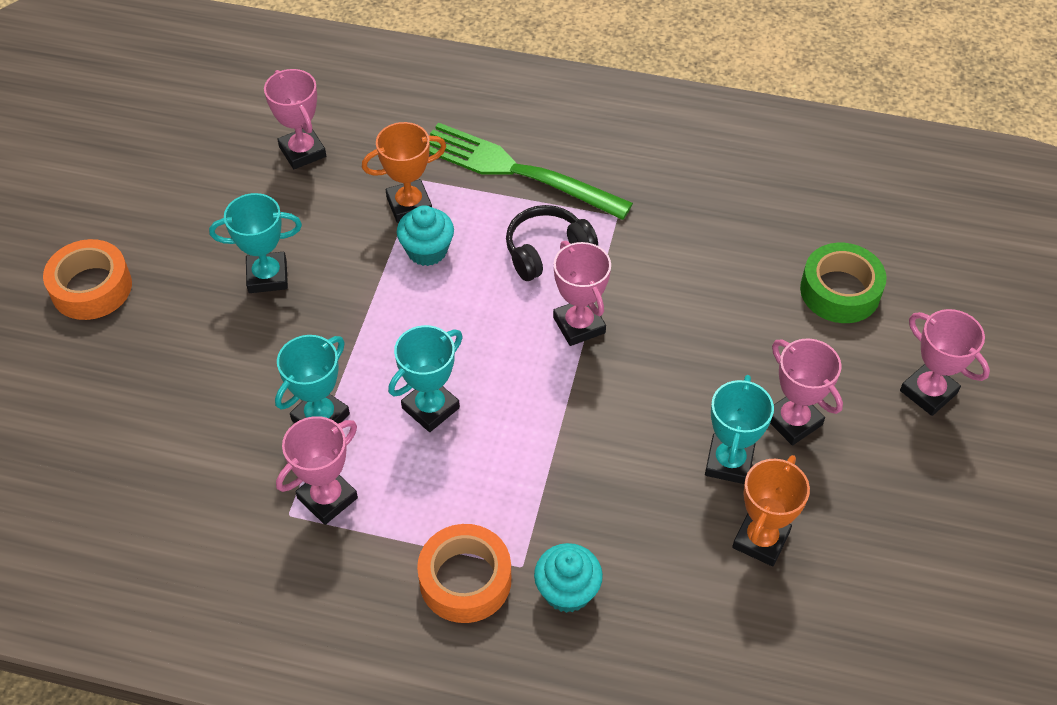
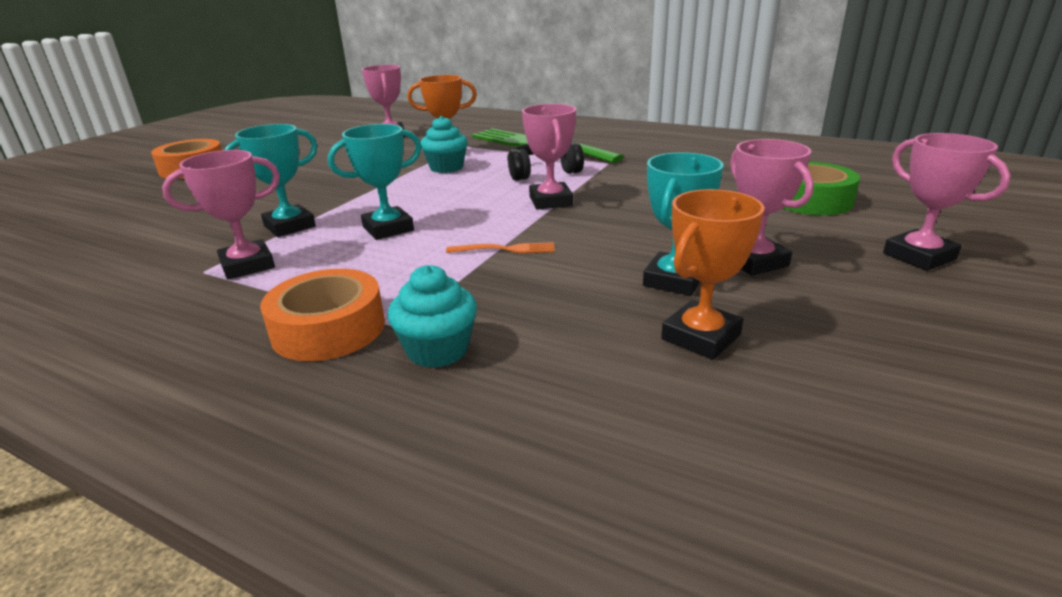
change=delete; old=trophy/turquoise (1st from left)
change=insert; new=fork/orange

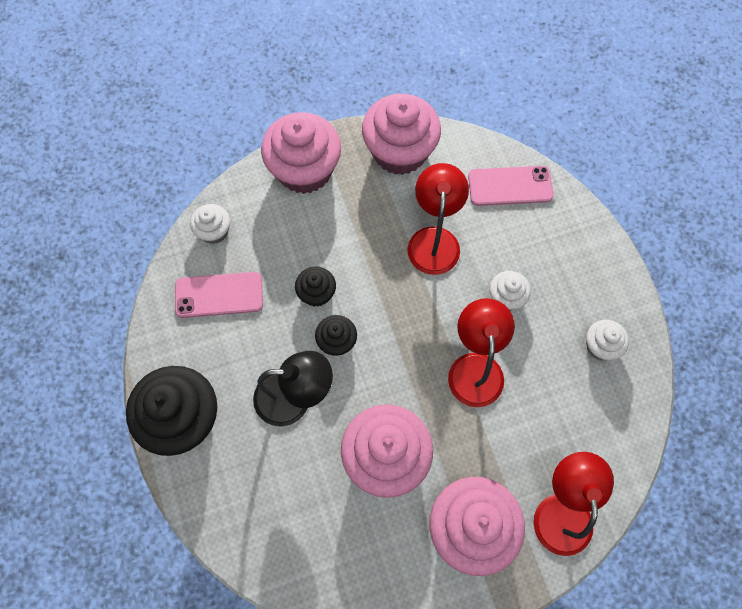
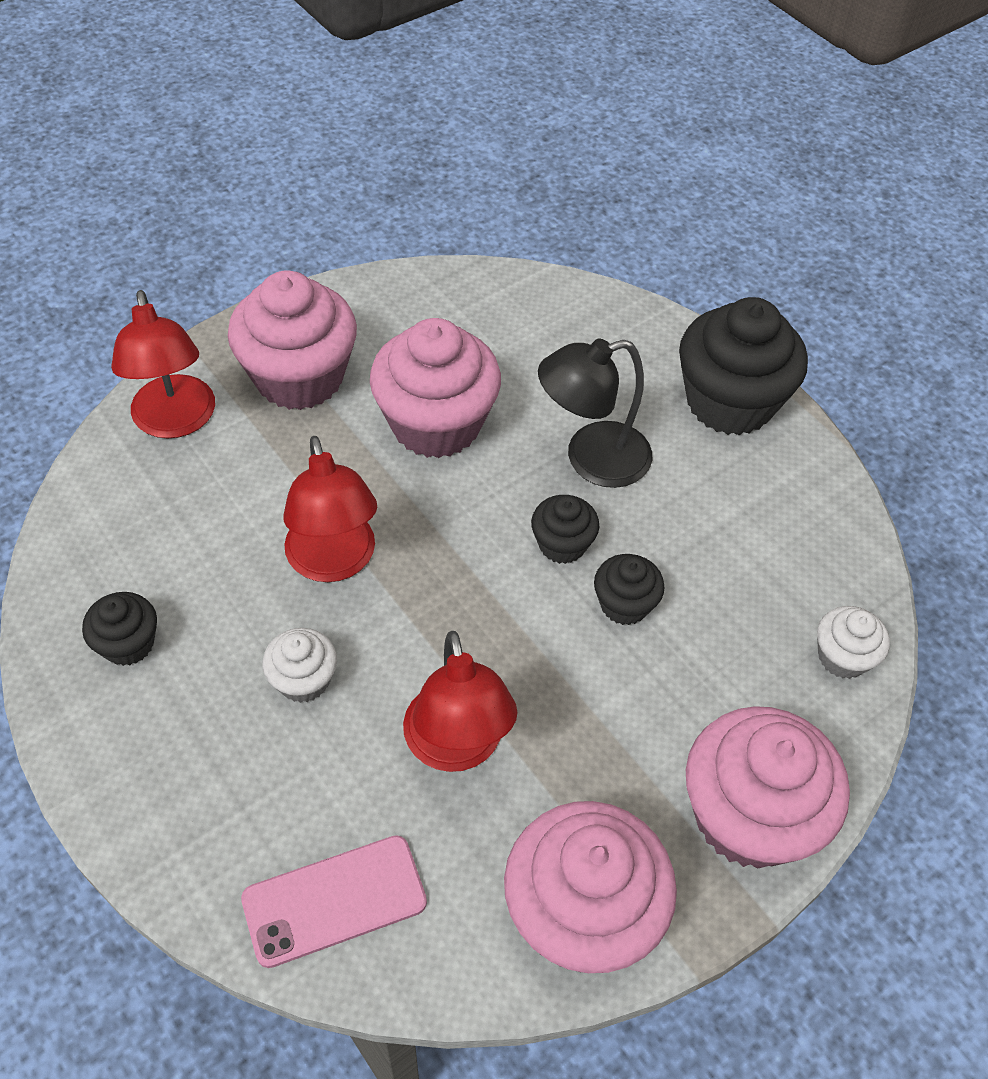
change=delete; old=phone/pink (1st from left)
change=recolor; old=cupcake/white (3rd from left); new=cupcake/black (1st from left)

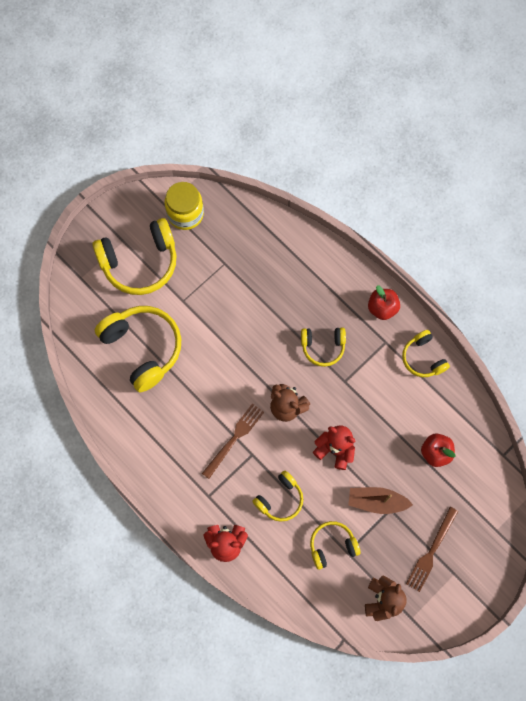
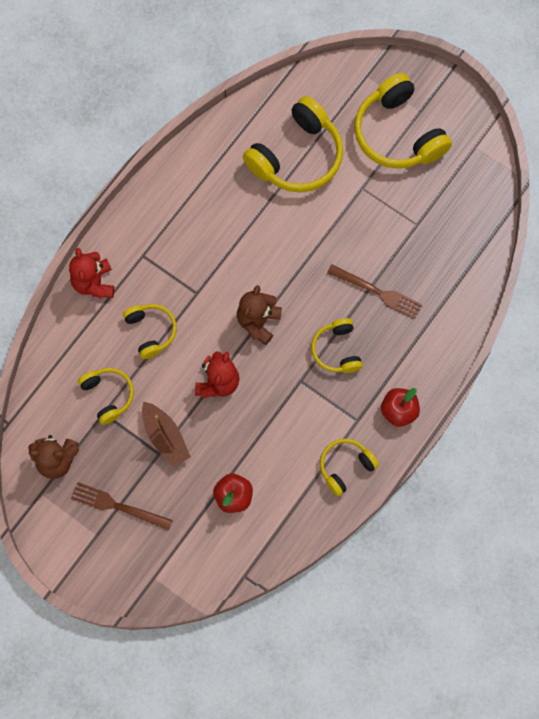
change=delete; old=jar/yellow
change=move; old=fork/brown (1st from left in the first image); new=fork/brown (2nd from left)
change=rotate; old=headphones/yellow (3rd from left in the first image); degrees=-150
change=rotate; old=boat/brown; degrees=150

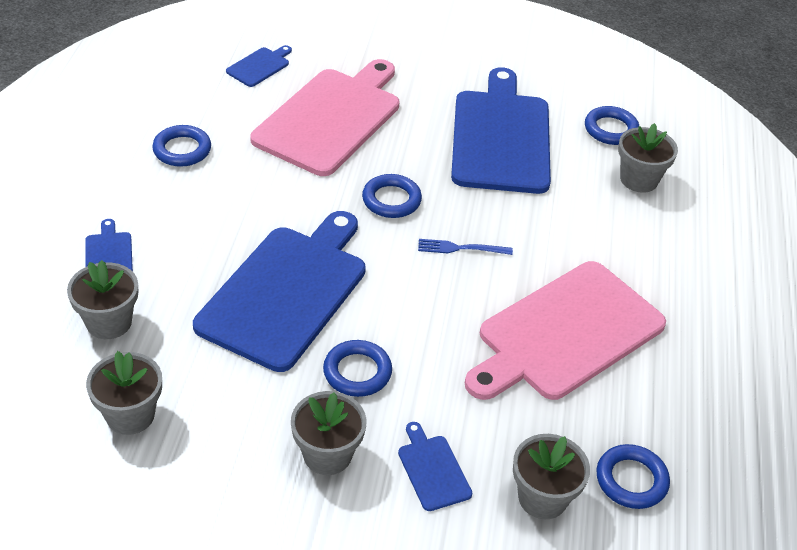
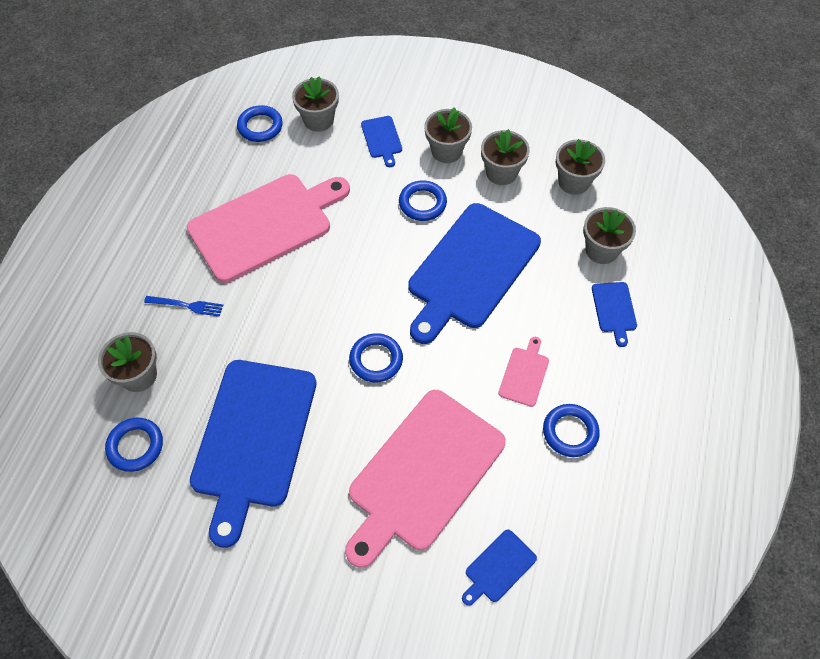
change=insert; new=flower pot/grey (4th from left)
change=insert; new=cutting board/pink (3rd from left)
change=move; old=fork/blue

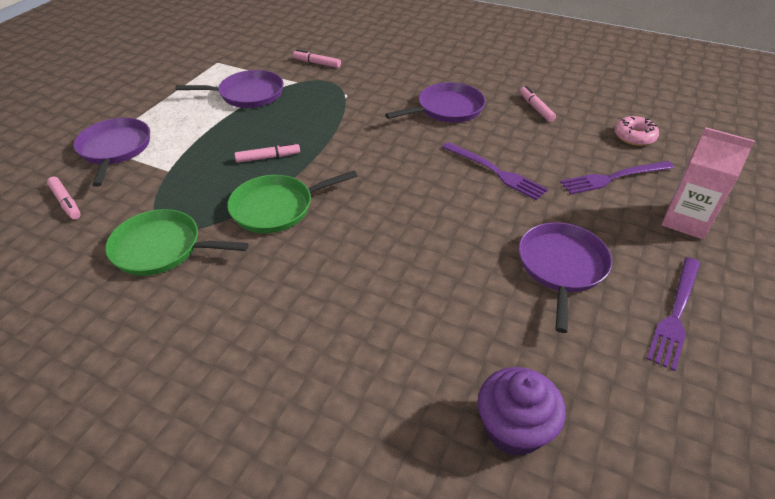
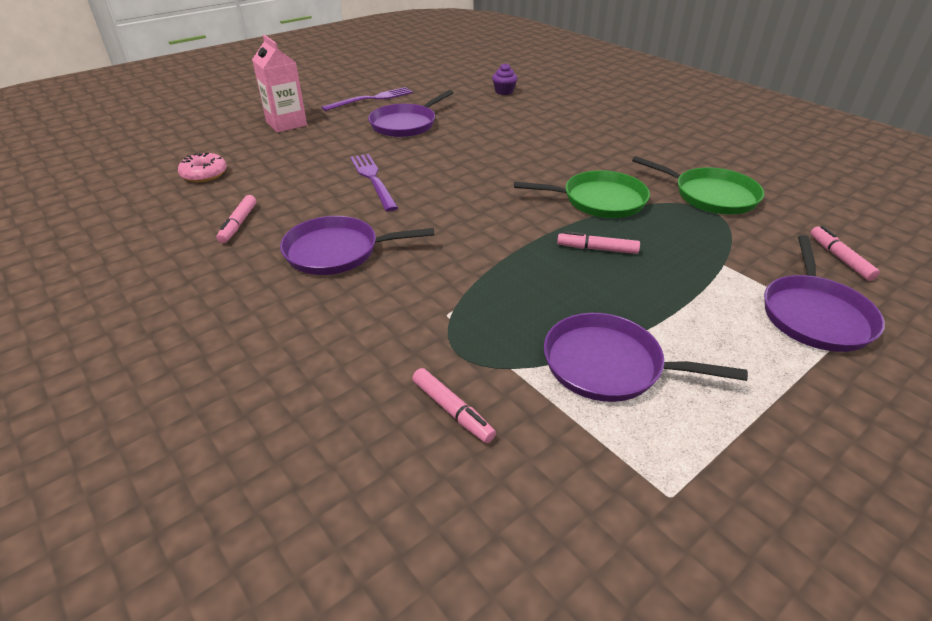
change=delete; old=fork/purple (2nd from left)
change=resize; old=cupcake/purple; factor=0.6

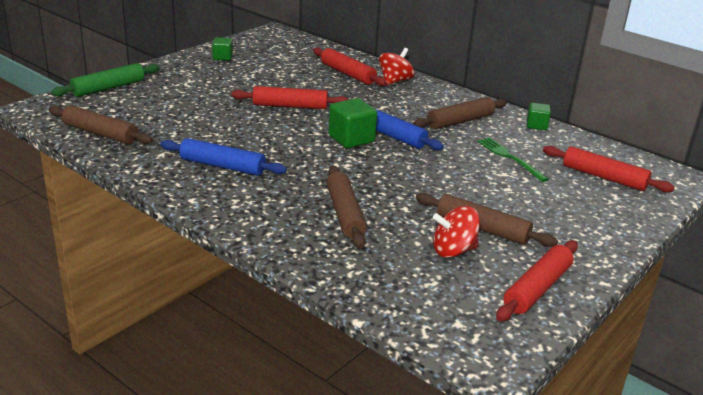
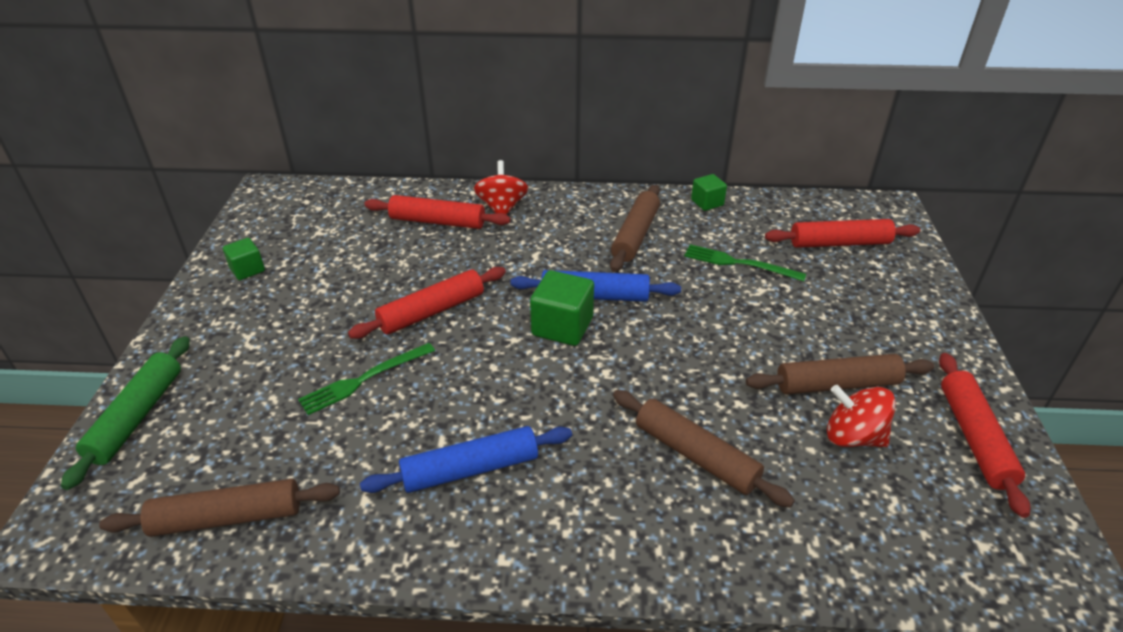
change=insert; new=fork/green (1st from left)
change=rotate; old=spinning top/red (2nd from left); degrees=75

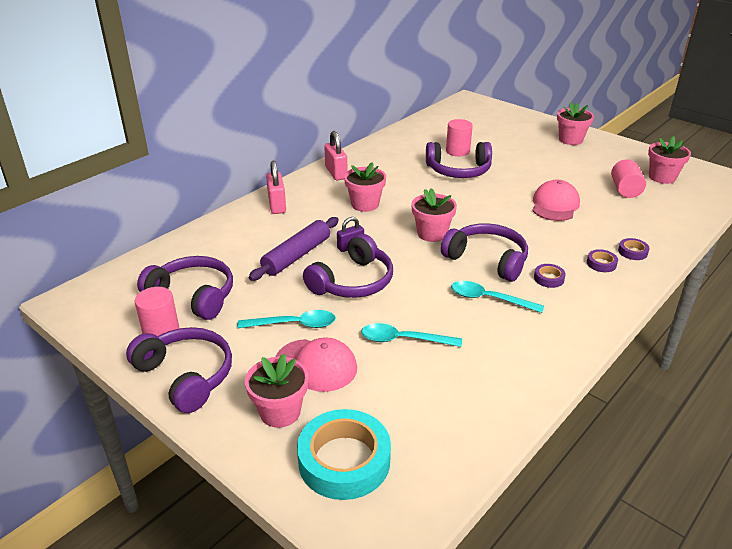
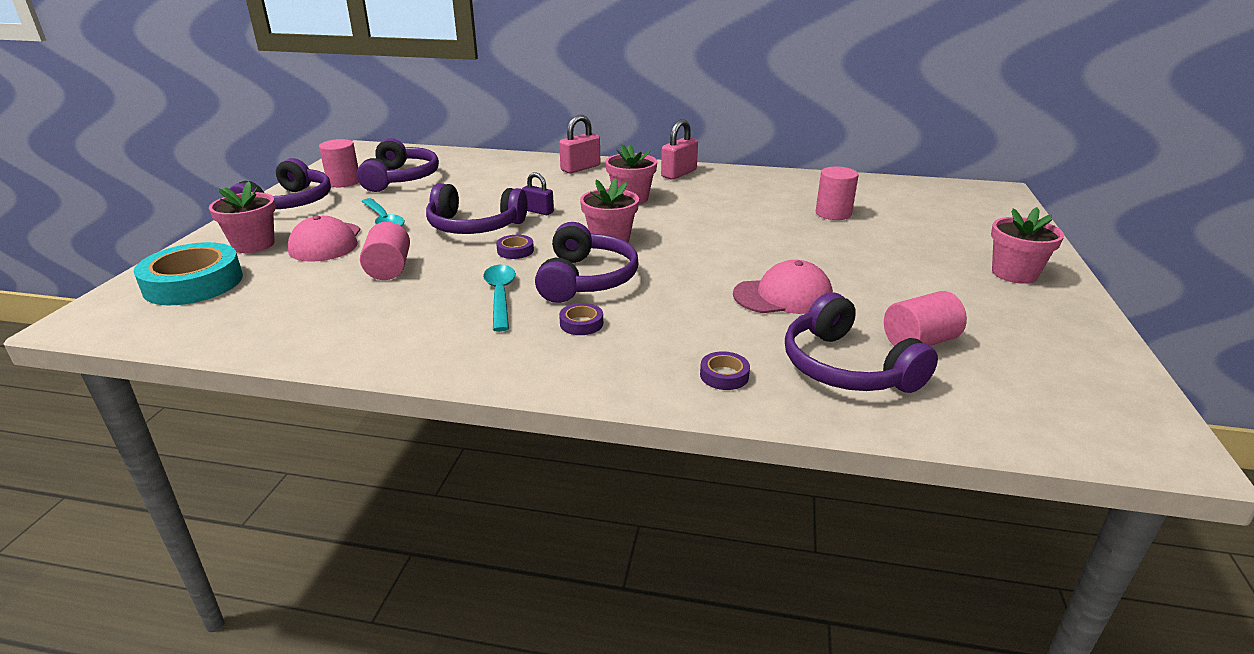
change=delete; old=rolling pin/purple
change=delete; old=flower pot/pink (5th from left)
change=move; old=headphones/purple (4th from left in the first image); new=headphones/purple (5th from left)
change=move; old=tape/purple (2nd from left in the first image); new=tape/purple (1st from left)
change=replace; old=spoon/turquoise (2nd from left); new=cylinder/pink (2nd from left)

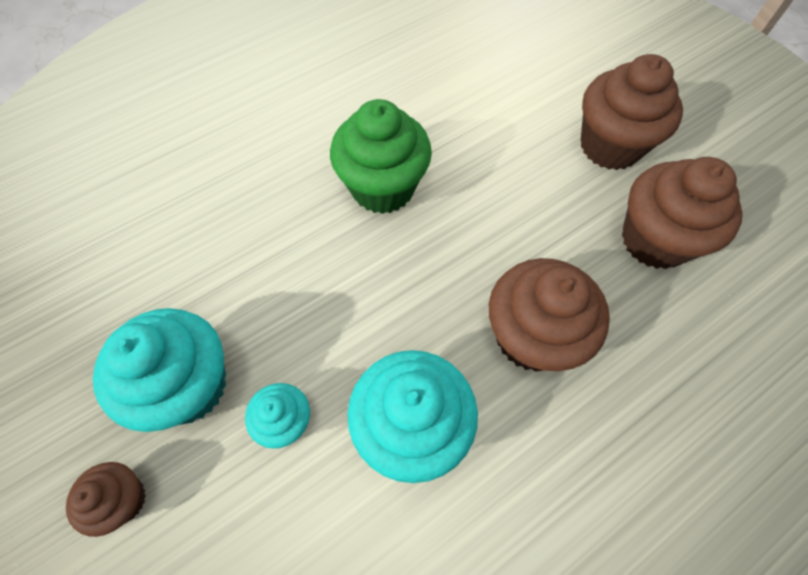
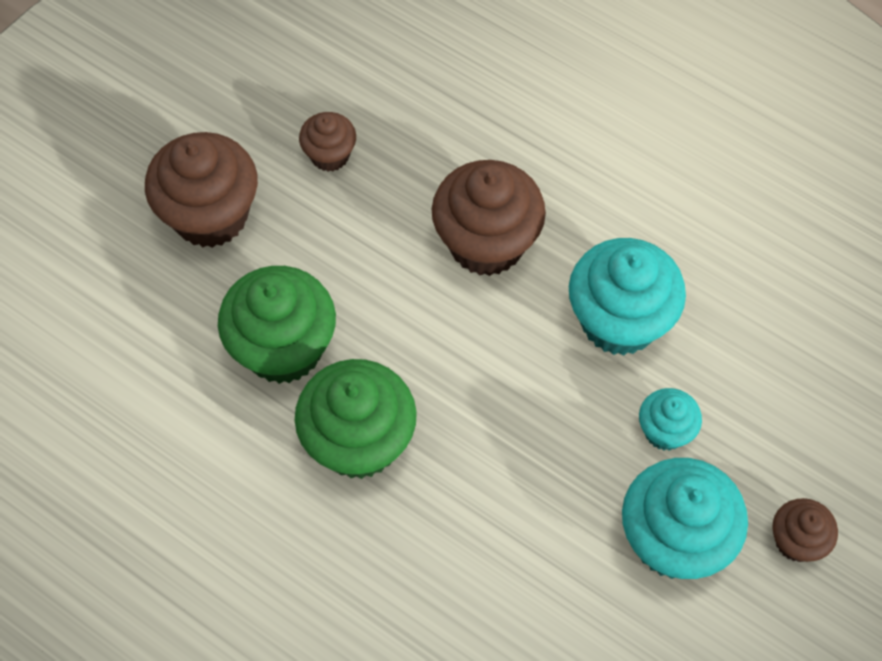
change=insert; new=cupcake/green (1st from left)
change=resize; old=cupcake/brown (4th from left in the first image); factor=0.53

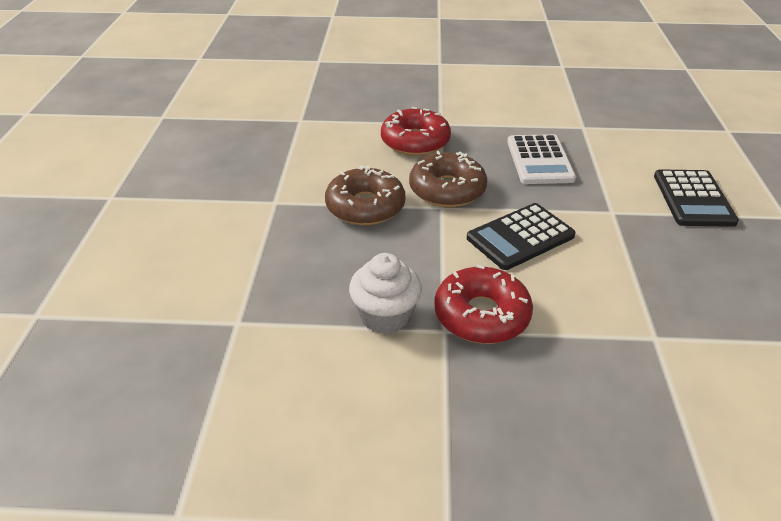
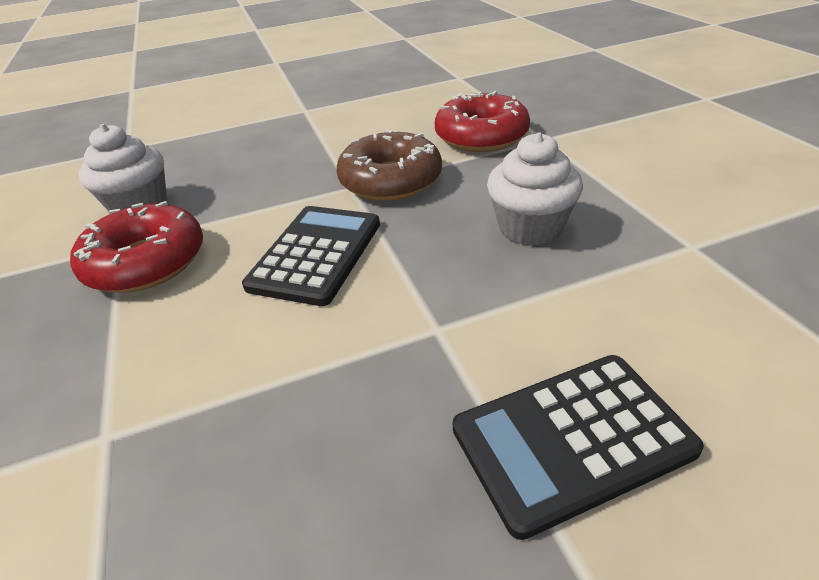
change=delete; old=donut/brown (1st from left)
change=replace; old=calculator/white; new=cupcake/white (2nd from left)
change=rotate; old=calculator/black (1st from left); degrees=75

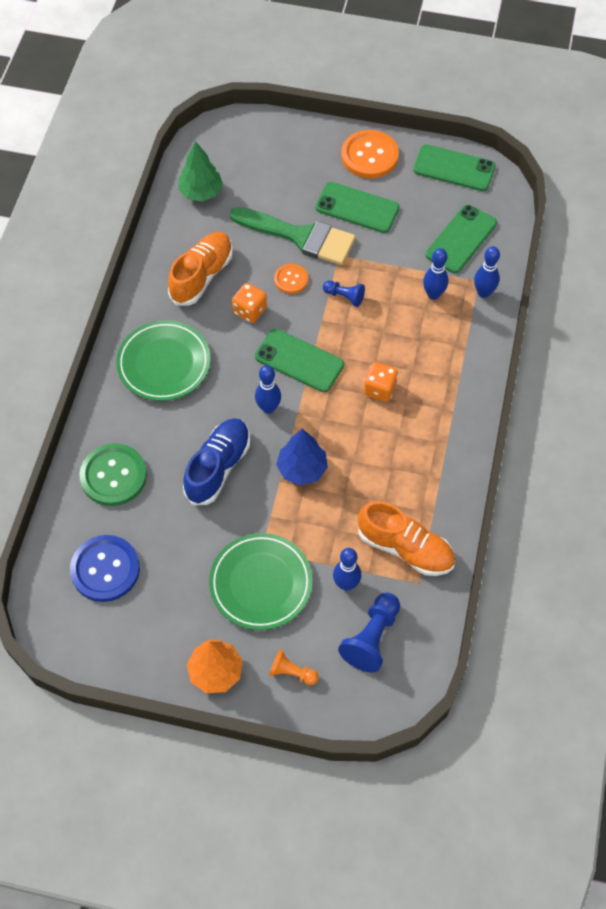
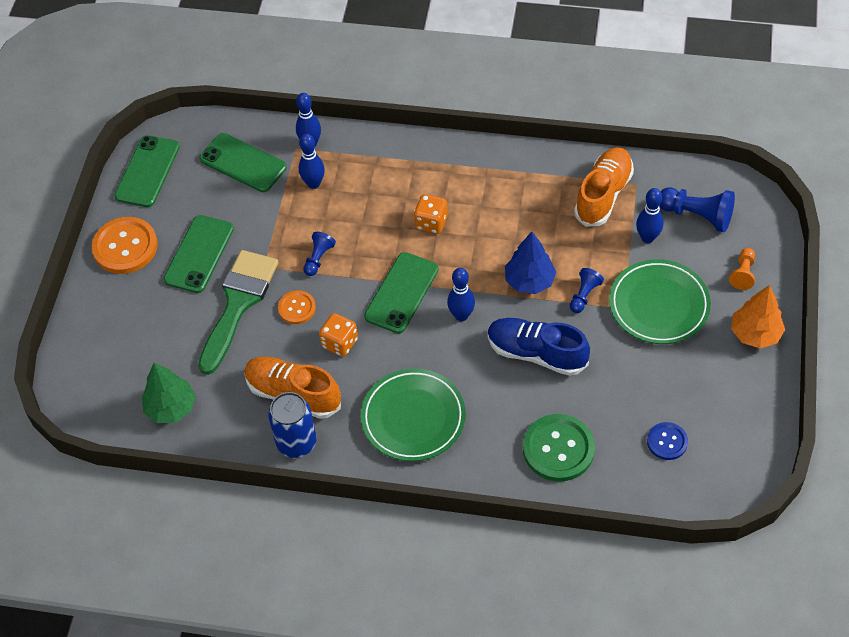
change=insert; new=can/blue
change=insert; new=pawn/blue (2nd from left)
change=resize; old=button/blue; factor=0.56

